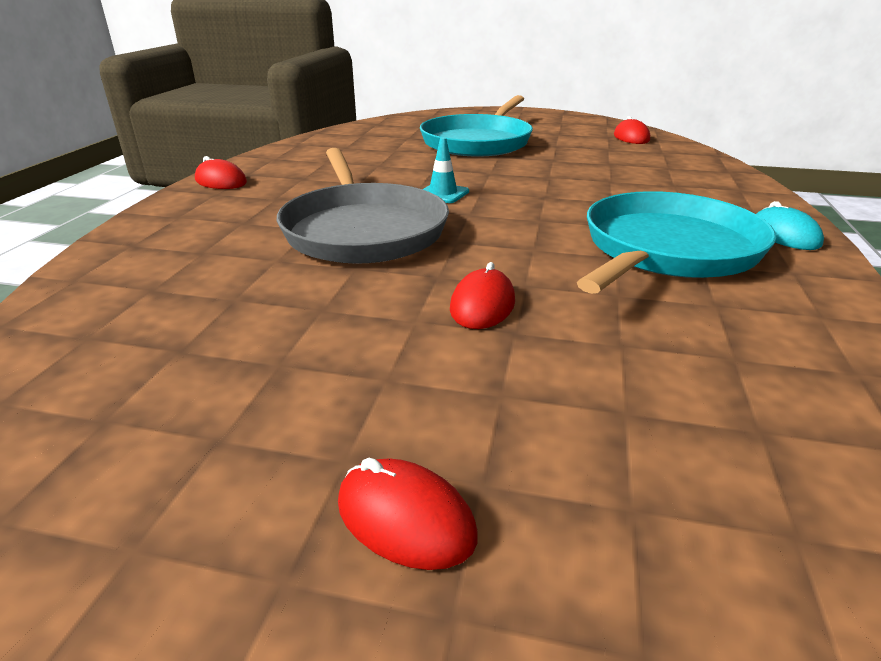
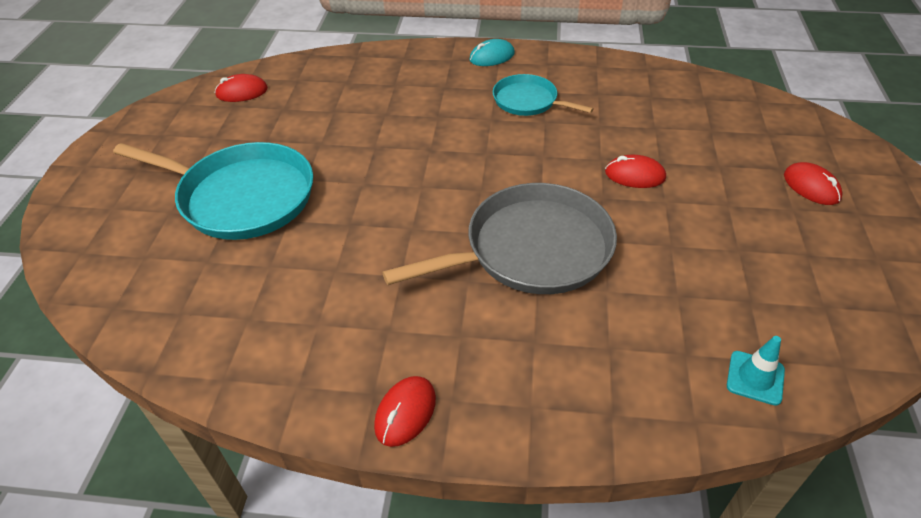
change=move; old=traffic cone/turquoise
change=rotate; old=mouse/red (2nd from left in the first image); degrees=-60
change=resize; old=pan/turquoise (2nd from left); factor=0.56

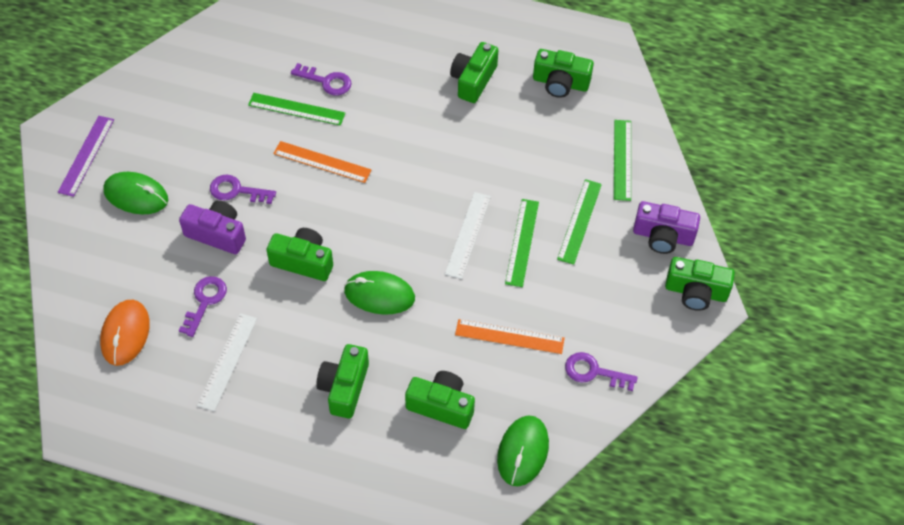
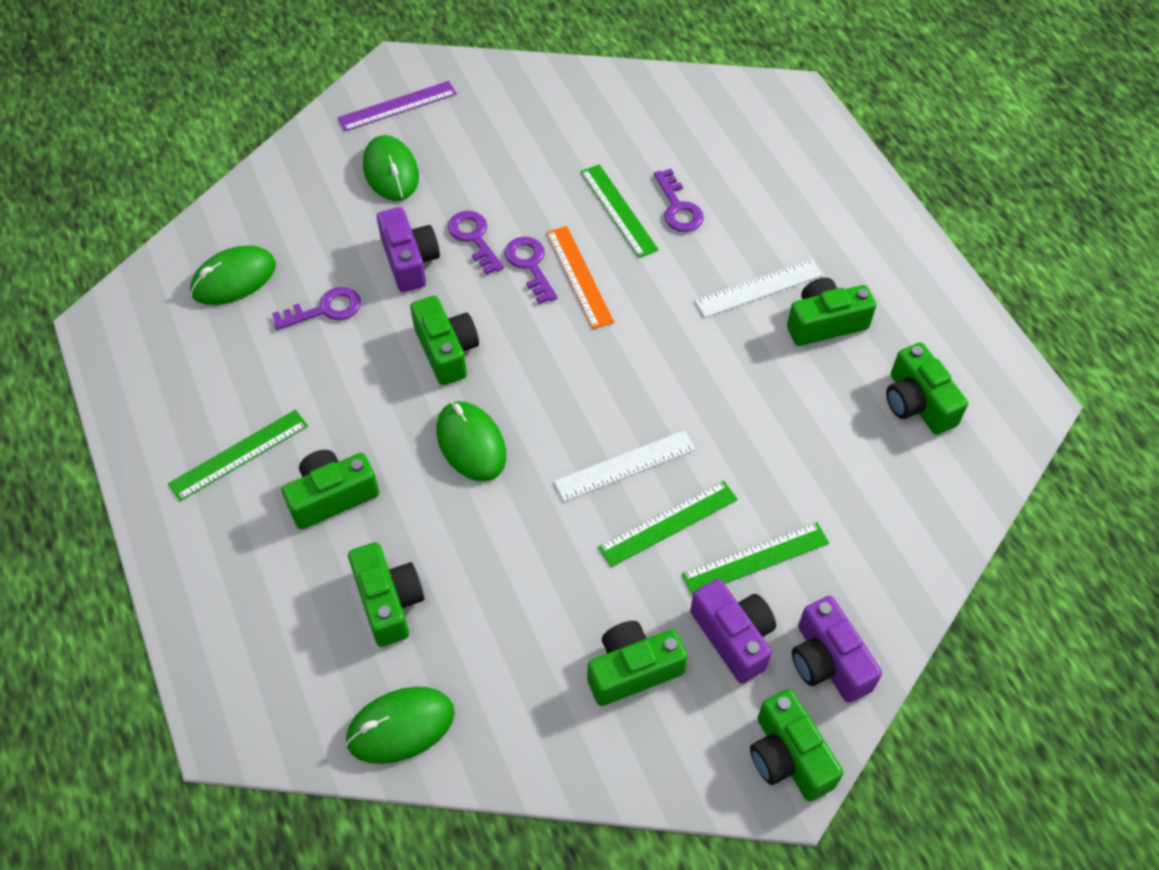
change=delete; old=ruler/orange (2nd from left)
change=insert; new=camera/green (4th from left)
change=insert; new=camera/purple (2nd from left)
change=move; old=ruler/white (1st from left in the first image); new=ruler/white (2nd from left)
change=move; old=key/purple (4th from left in the first image); new=key/purple (3rd from left)
change=move; old=ruler/green (4th from left in the first image); new=ruler/green (1st from left)
change=recolor; old=mouse/orange; new=mouse/green (1st from left)

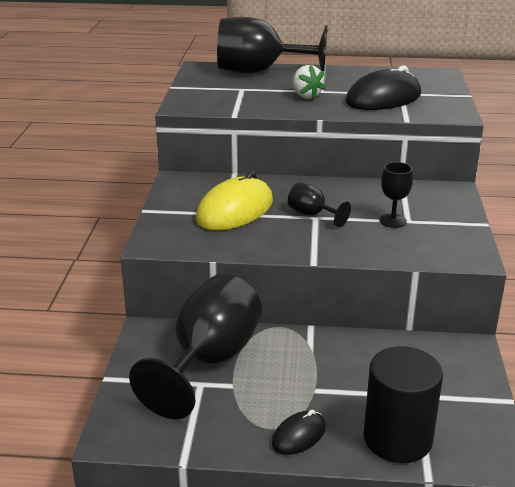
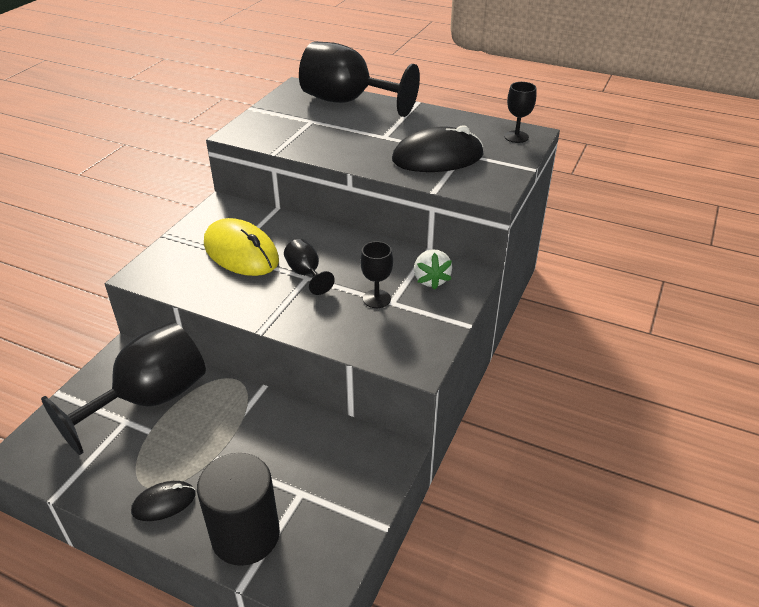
change=insert; new=goblet/black (5th from left)
change=move; old=strawberry/white
change=rotate; old=mouse/yellow; degrees=75

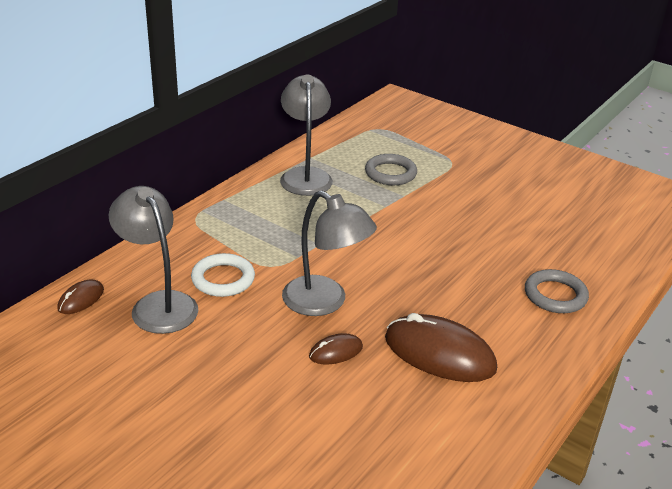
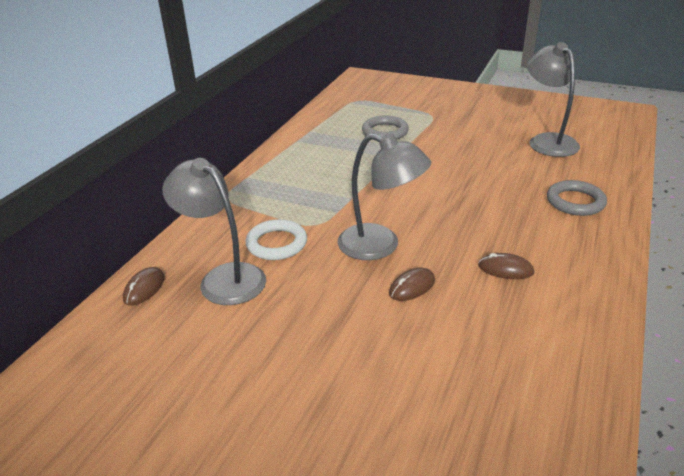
change=move; old=lamp/grey (2nd from left in the first image); new=lamp/grey (3rd from left)
change=resize; old=mouse/brown (3rd from left); factor=0.49

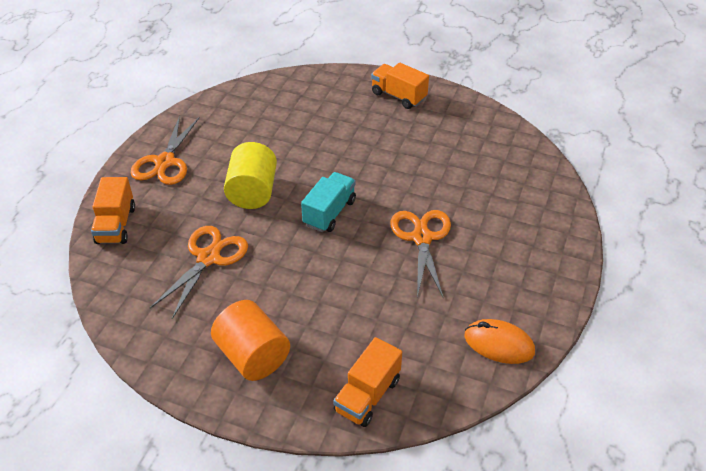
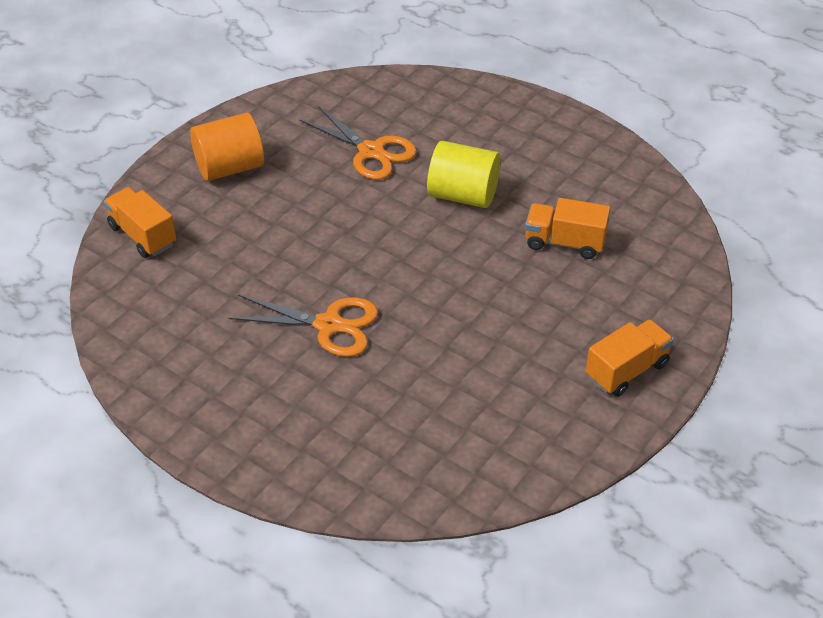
change=delete; old=scissors/orange (1st from left)
change=delete; old=truck/turquoise
change=delete; old=mouse/orange
change=move; old=truck/orange (1st from left in the first image); new=truck/orange (2nd from left)

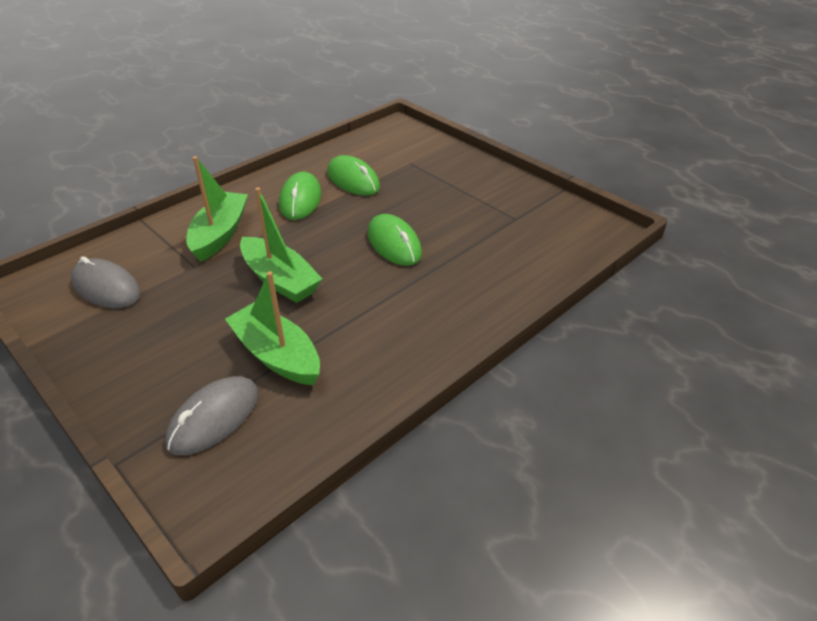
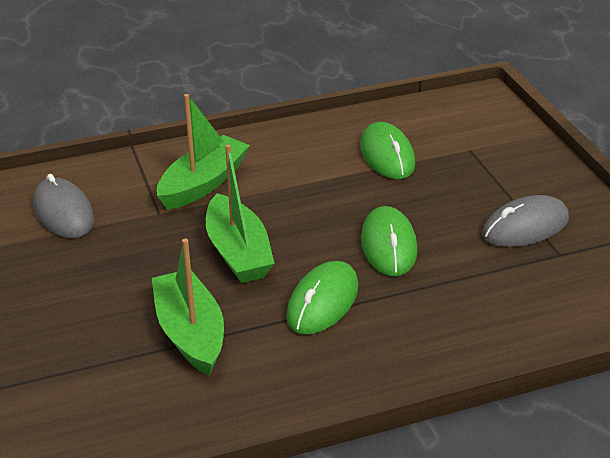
change=move; old=mouse/grey (2nd from left)
change=move; old=mouse/green (1st from left)

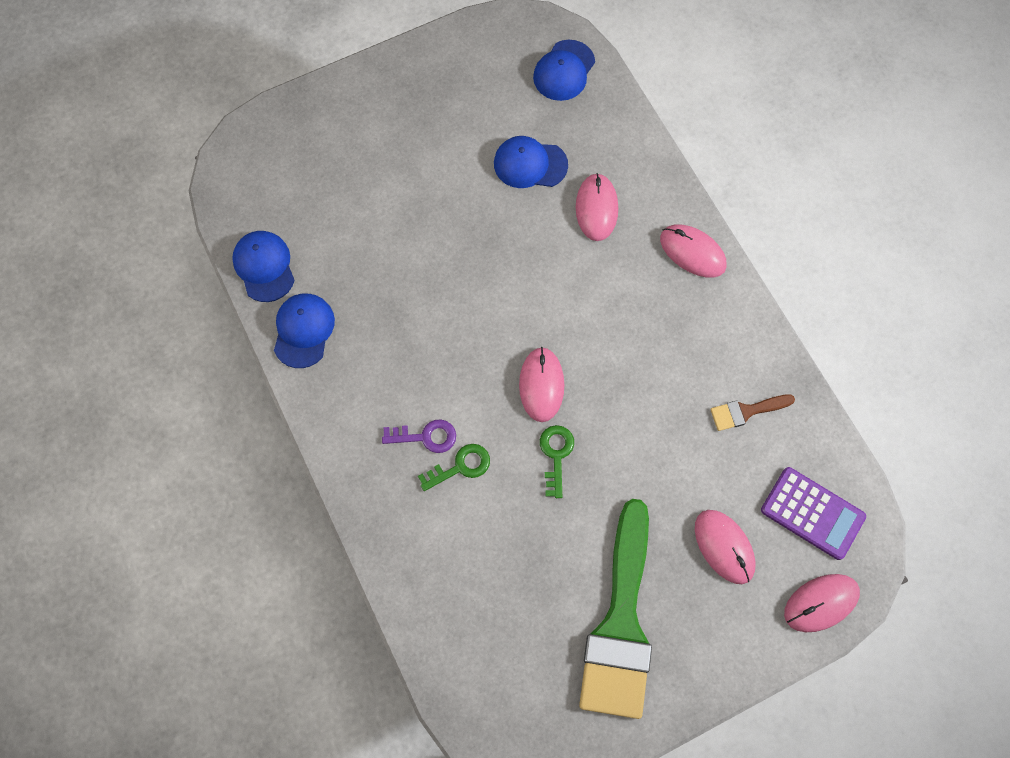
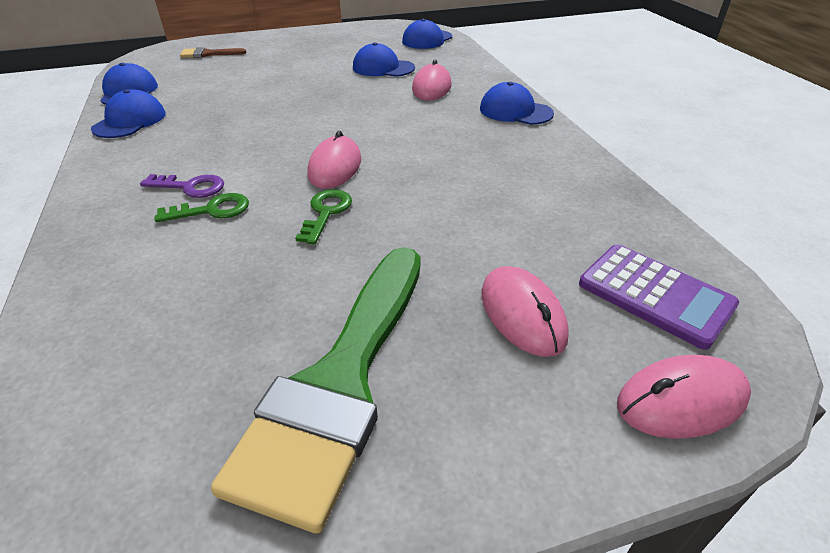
change=move; old=brush/brown
change=replace; old=mouse/pink (3rd from left); new=cap/blue (5th from left)

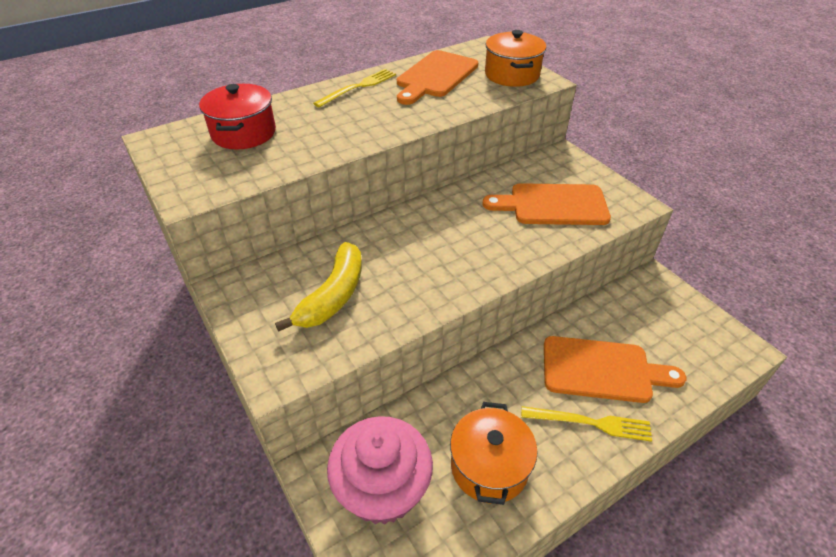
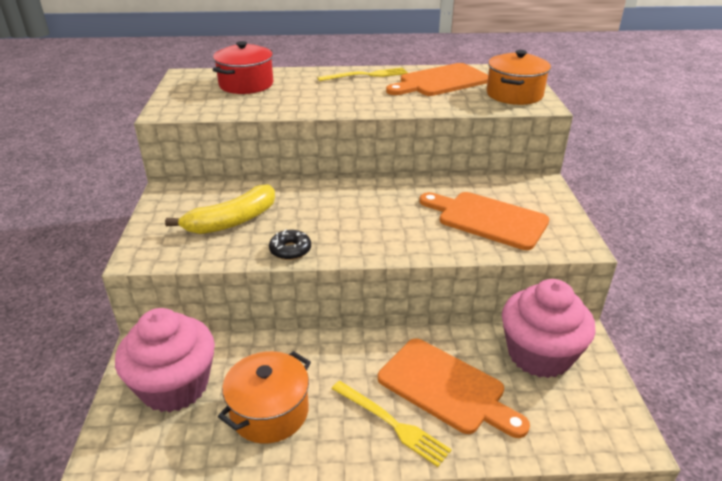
change=insert; new=donut/black
change=insert; new=cupcake/pink (2nd from left)

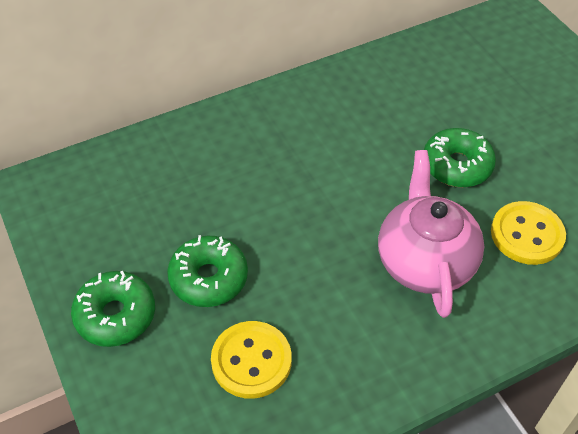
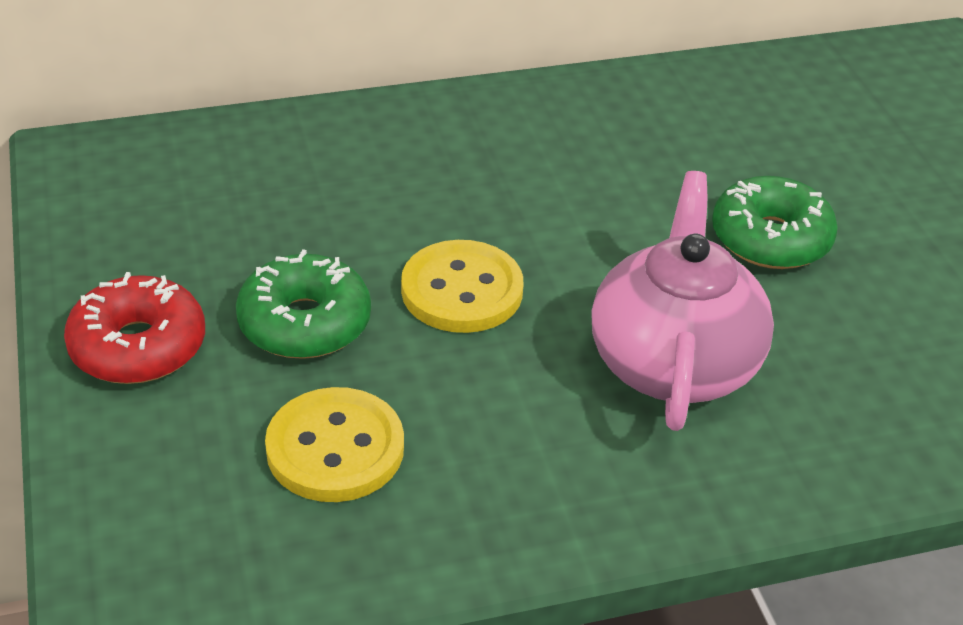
change=move; old=button/yellow (2nd from left)
change=recolor; old=donut/green (1st from left); new=donut/red

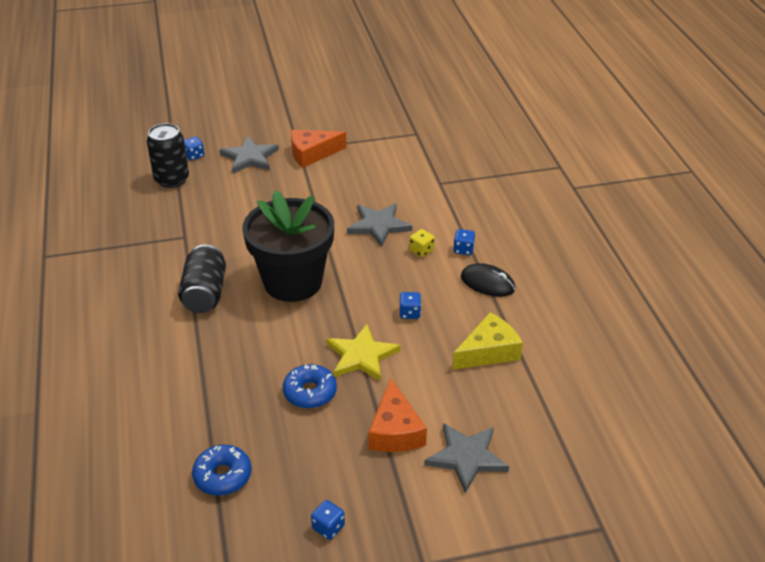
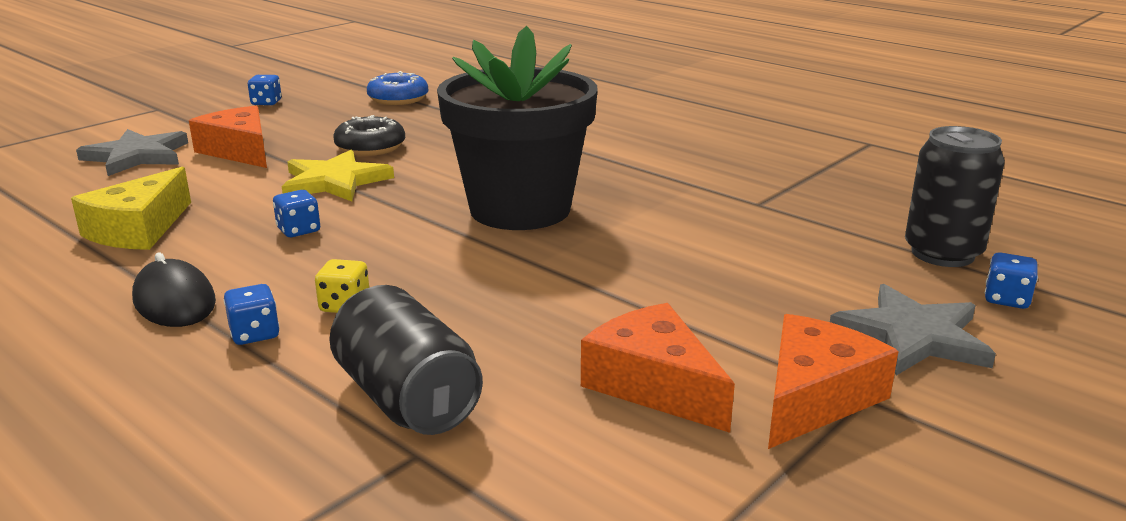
change=delete; old=star/grey (2nd from left)
change=insert; new=cheese/orange (2nd from left)
change=move; old=can/black (2nd from left in the first image); new=can/black (1st from left)
change=recolor; old=donut/blue (2nd from left); new=donut/black
change=rotate; old=mouse/black; degrees=60

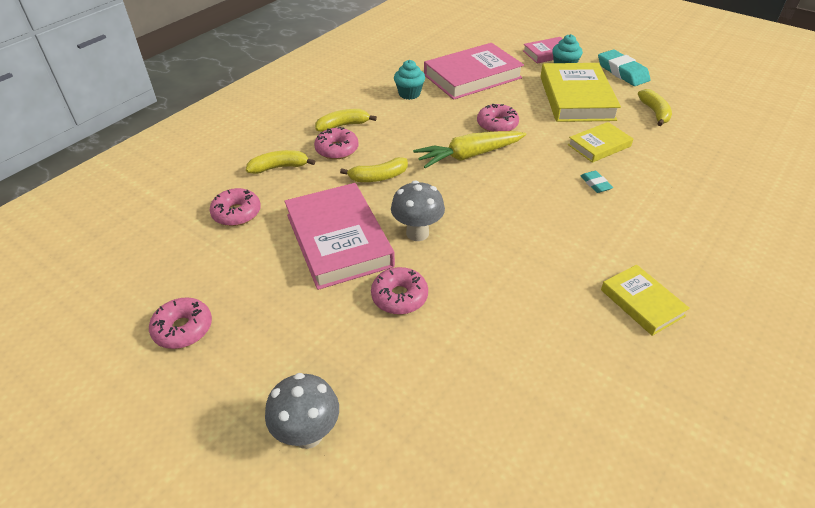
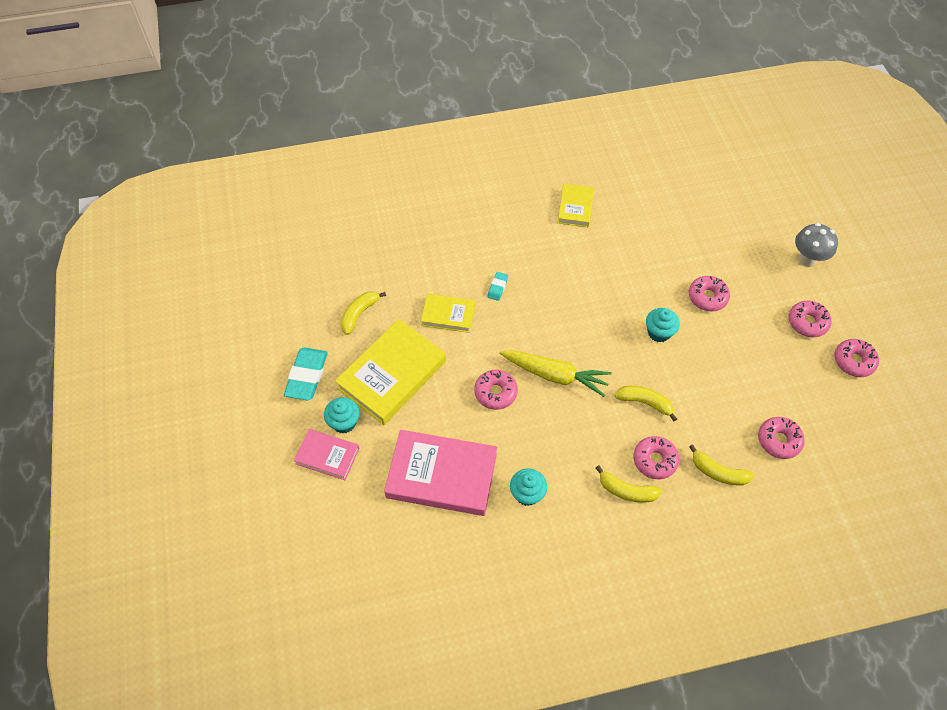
change=delete; old=book/pink (1st from left)
change=insert; new=donut/pink (5th from left)
change=replace; old=mushroom/grey (2nd from left); new=cupcake/turquoise (3rd from left)

